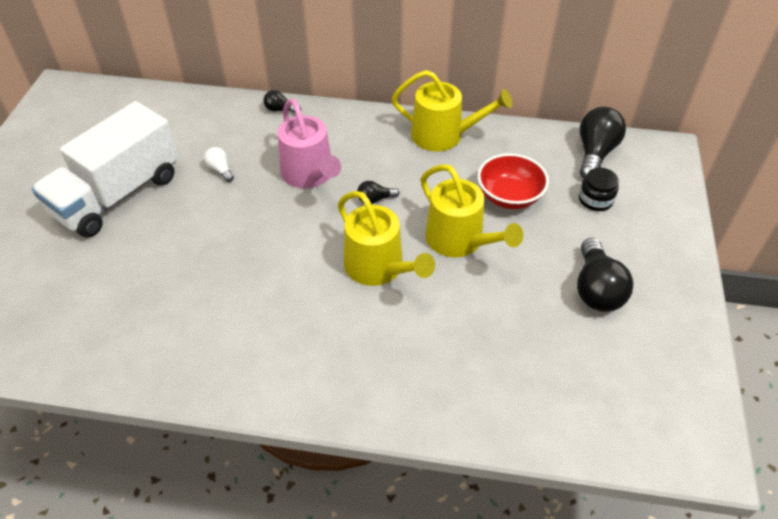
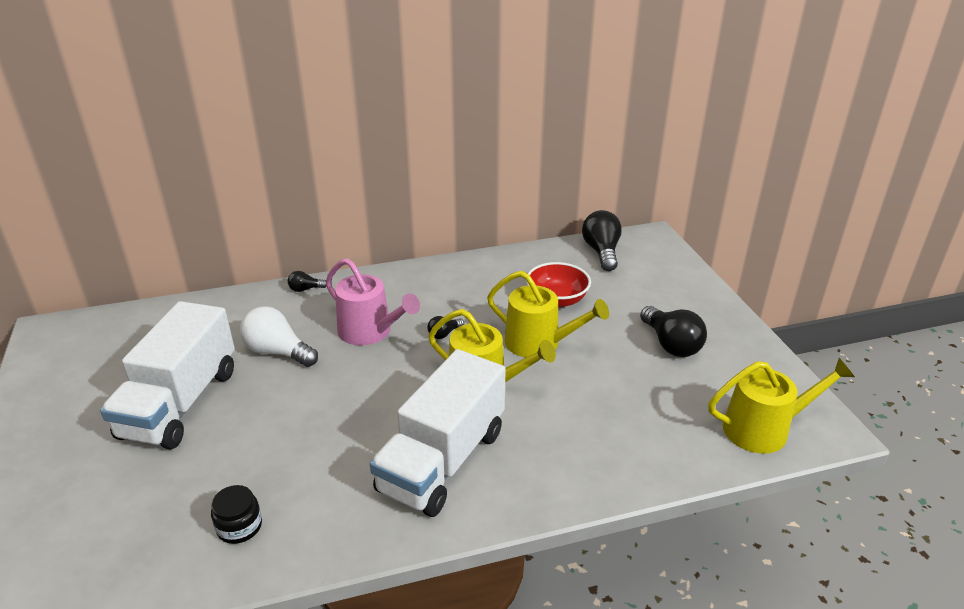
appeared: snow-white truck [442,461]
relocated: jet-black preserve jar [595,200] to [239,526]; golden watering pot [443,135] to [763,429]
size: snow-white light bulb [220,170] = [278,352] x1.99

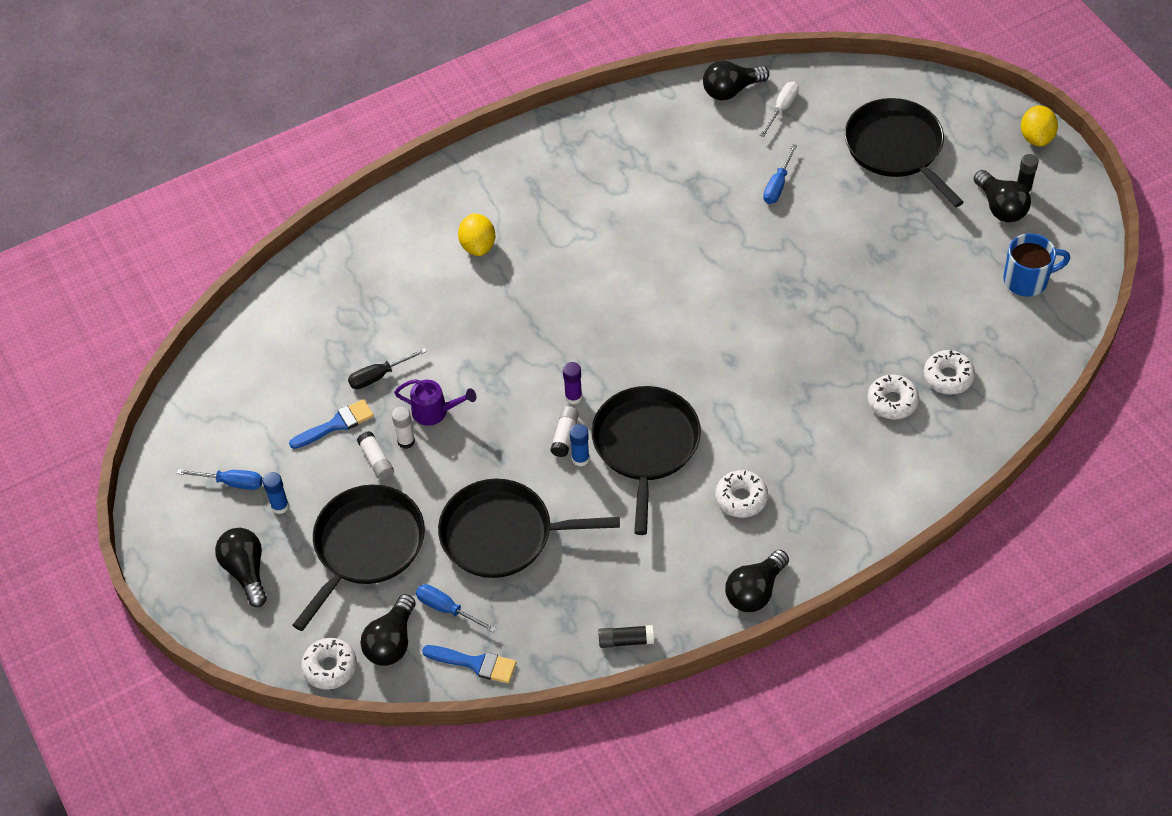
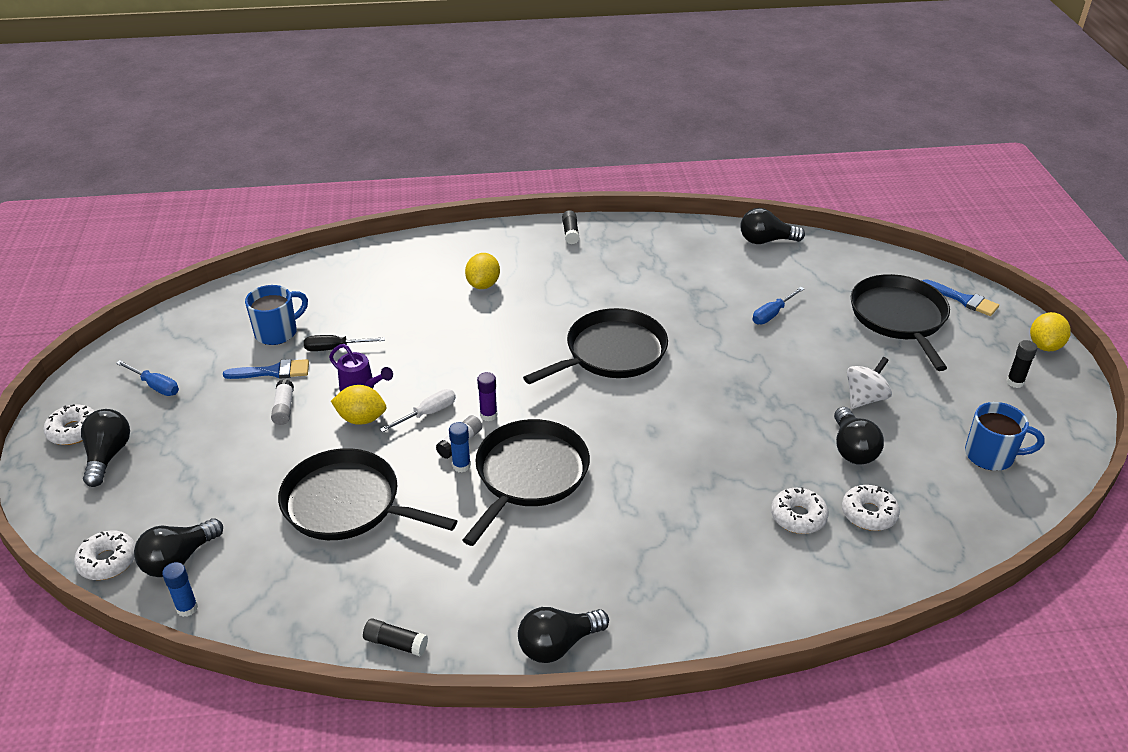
missing: snow-white glue [406,441]; blue flat screwdriver [447,609]
appeared: blue mug [277,332]; golden citrus fruit [361,419]; jet-black glue [570,233]; snow-white whirligig [865,398]
relocated: snow-white glazed donut [741,498] to [74,431]; blue glue [280,506] to [187,608]; snow-white flat screwdriver [782,109] to [427,413]; jet-black skillet [366,546] to [611,353]; jet-black light bulb [1000,207] to [852,449]; blue paintbrush [475,663] to [963,300]

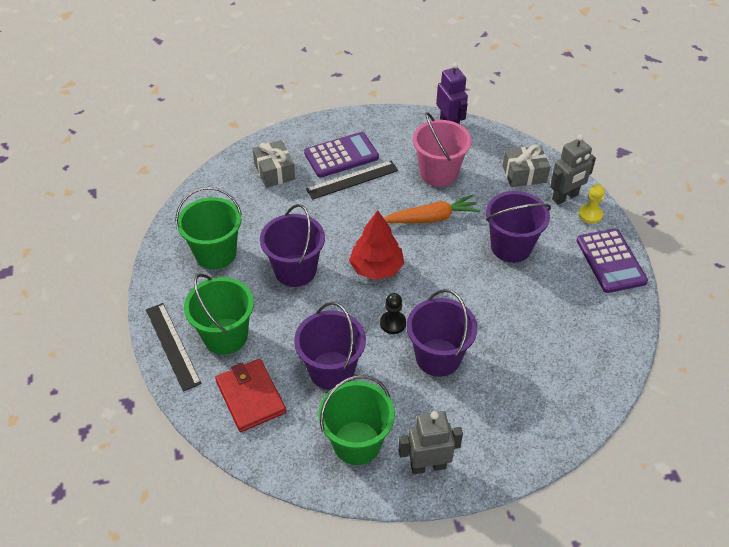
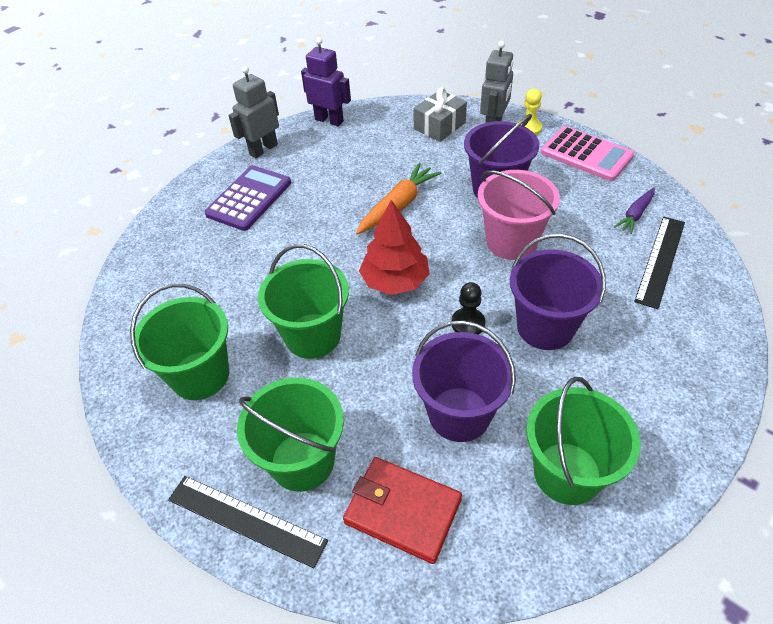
missing: grey wrapped gift [274,172]
appeared: purple toy carrot [635,215]
relocated: grey robot figure [428,466] to [263,149]; rose-pink sand bucket [438,173] to [511,242]; jet-black measuring stick [352,180] to [660,260]
colour: purple sand bucket [295,270] to emerald sand bucket [313,336]; purple calculator [610,261] to rose-pink calculator [586,154]

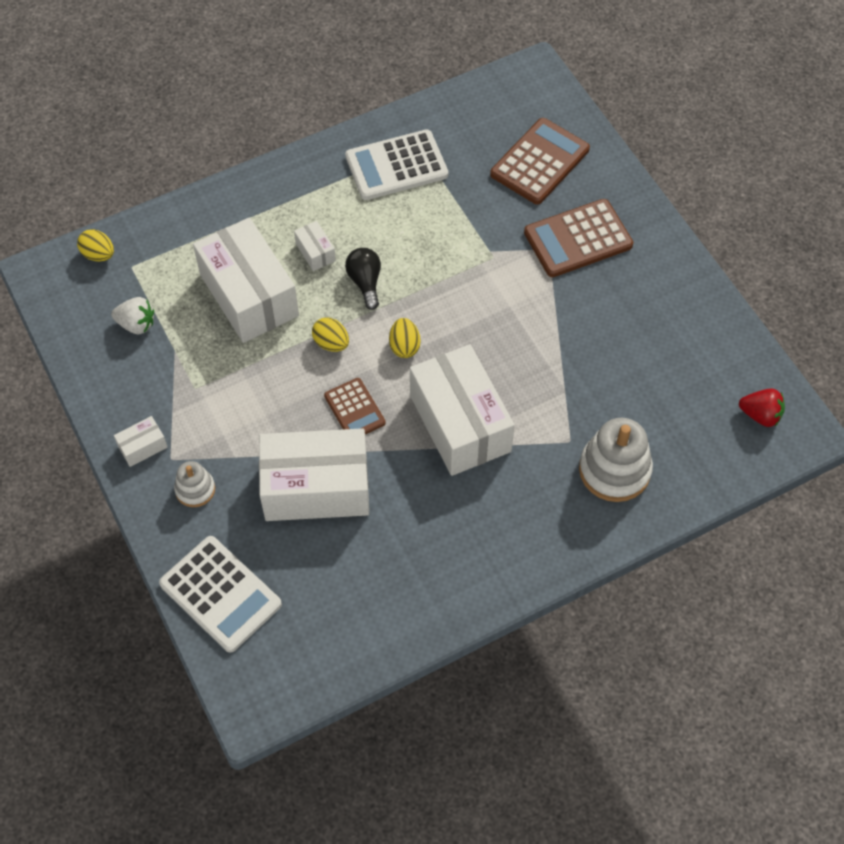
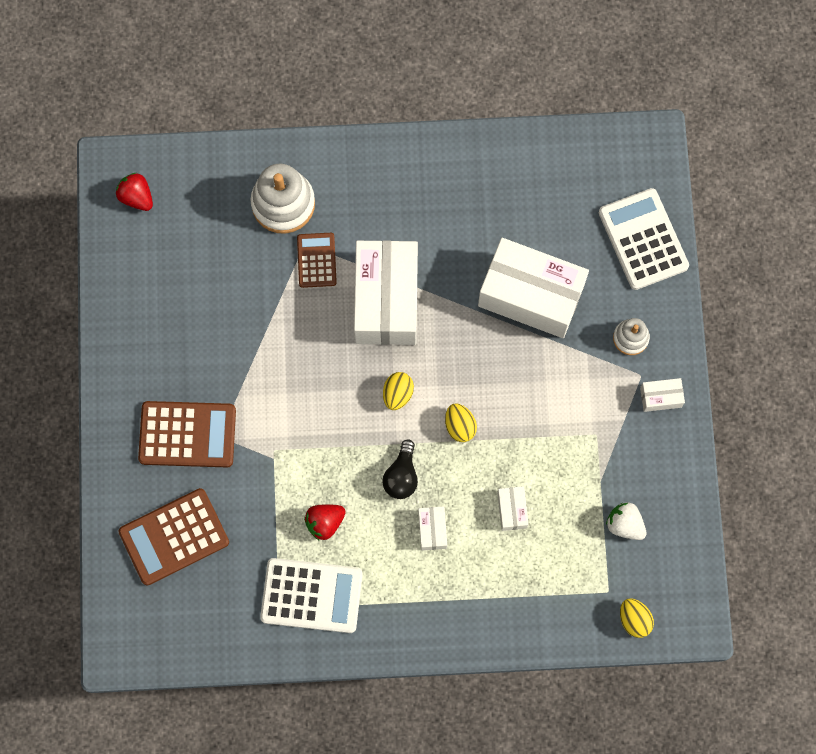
appeared: scarlet berry [325,522]
relocated: brown calculator [354,409] to [316,260]
size: snow-white parcel [249,295] = [512,510] x0.41

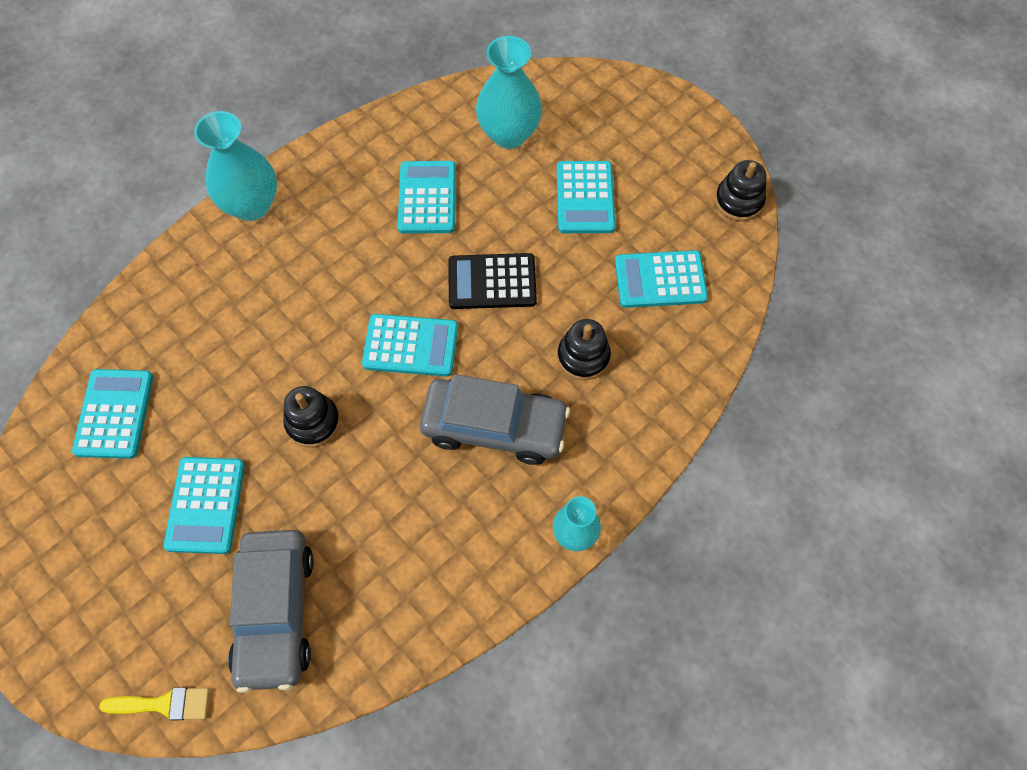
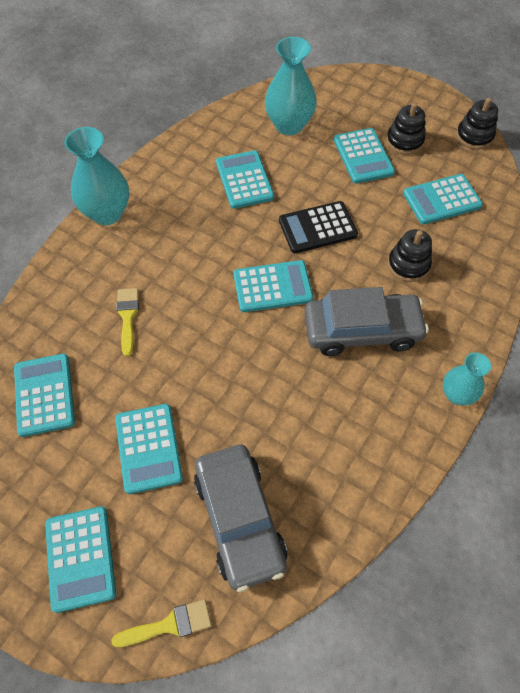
appeared: aqua calculator [80,558]; golden paintbrush [128,317]
relocated: jet-black ring stacker [313,422] to [404,141]

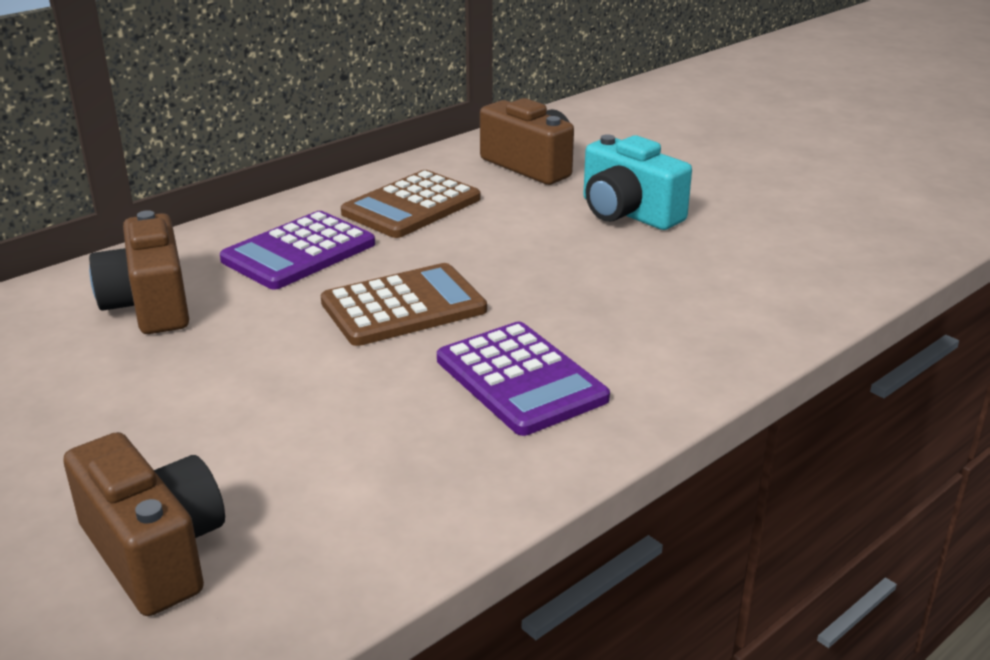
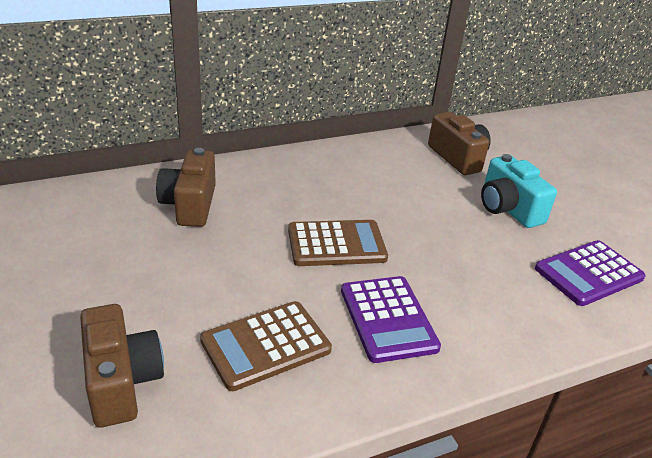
relocated: brown calculator [411,206] to [265,345]; purple calculator [298,252] to [588,273]

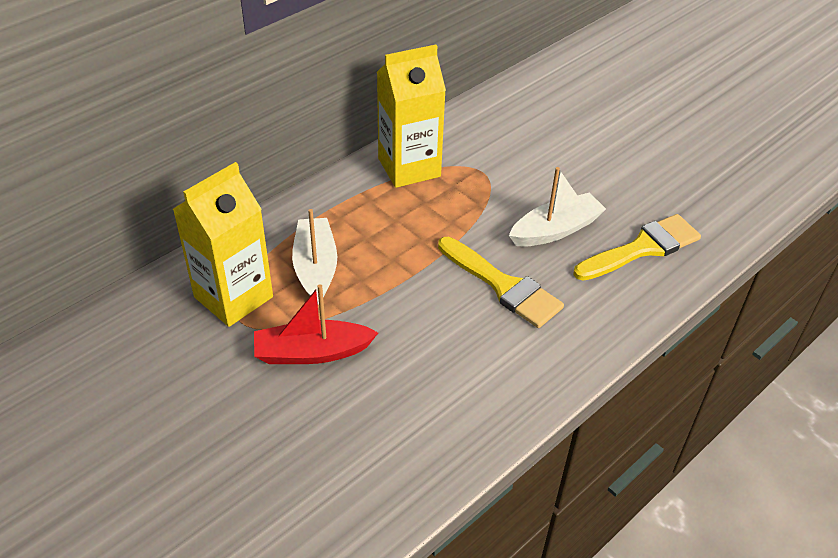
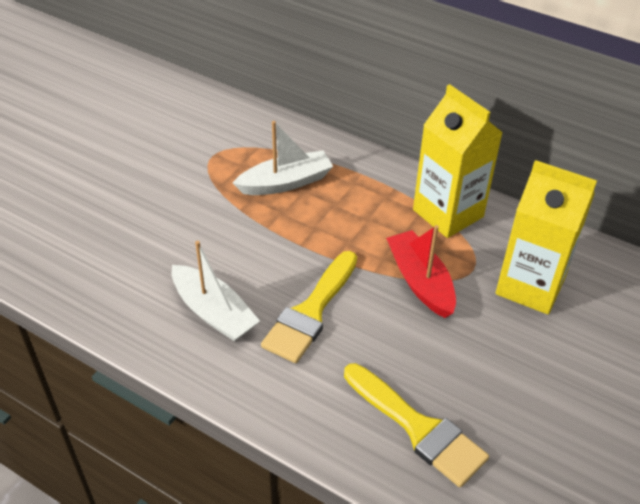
relocated: snow-white sailboat [555,230] to [214,312]; scarlet sailboat [312,352] to [420,281]; golden milk carton [233,297] to [530,286]

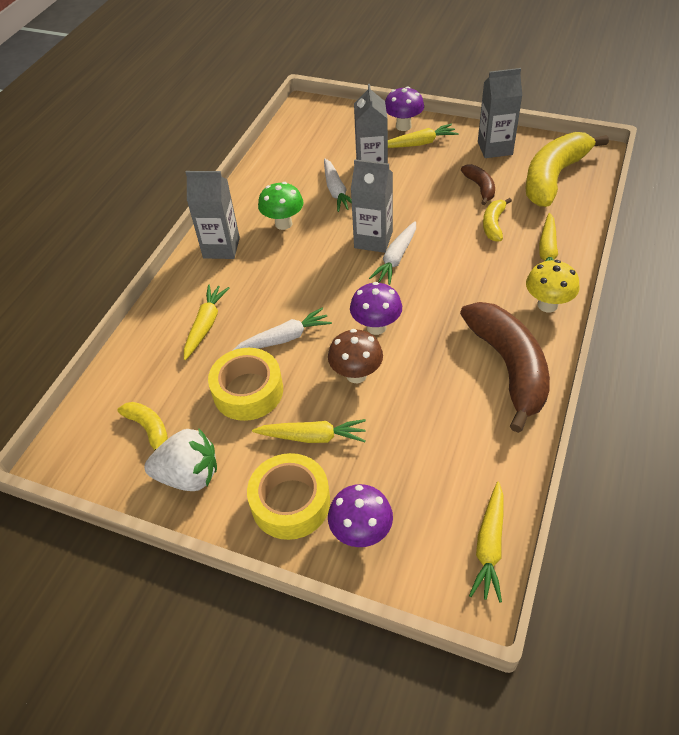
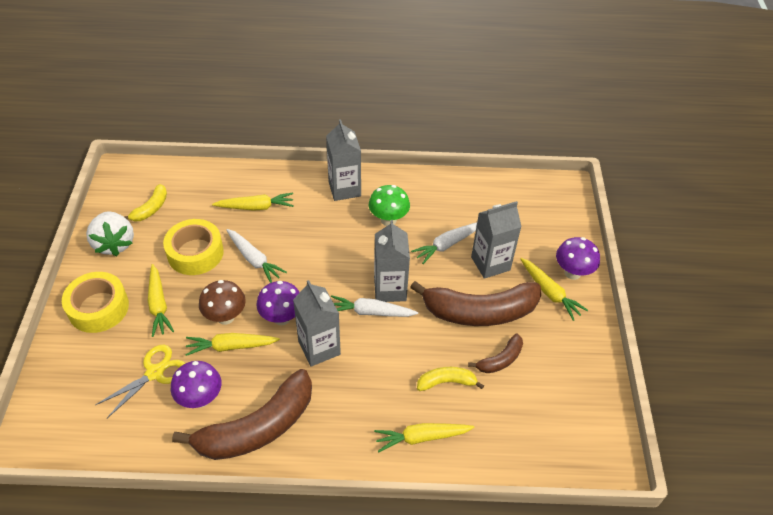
missing: golden banana fruit [553,177]; golden toadstool [547,305]
appeared: golden pair of scissors [155,373]; brown banana fruit [479,312]
relocated: purple toadstool [361,532] to [200,398]; golden toy carrot [489,546] to [231,346]; grey milk carton [495,148] to [319,348]

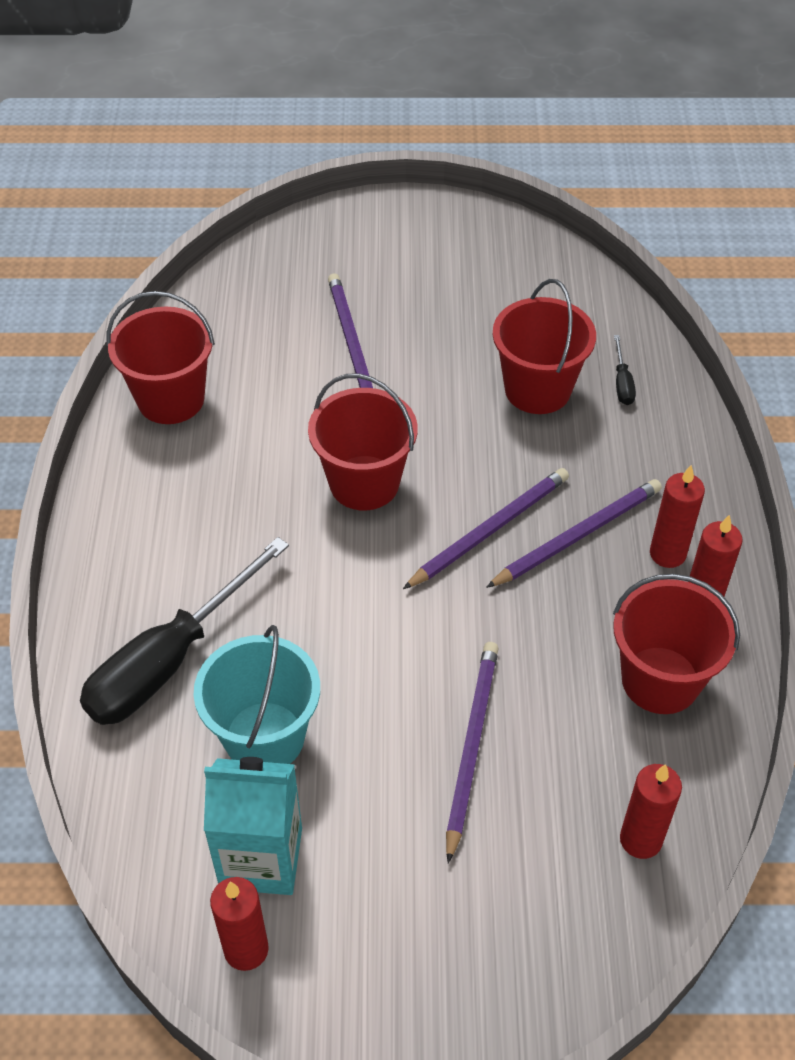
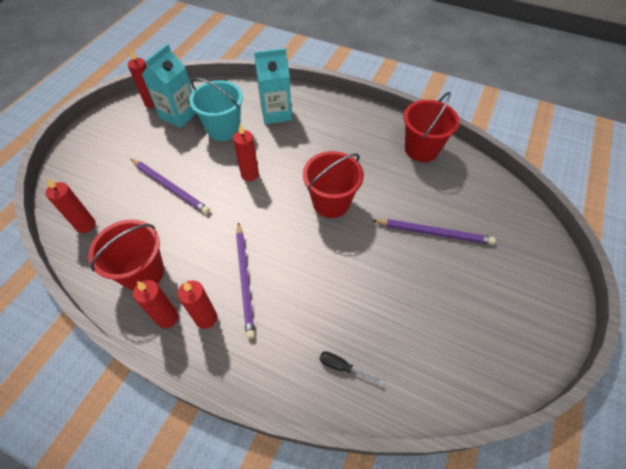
missing: purple pencil [490,530]; scarlet sand bucket [537,389]
appeared: scarlet wax candle [250,174]
exchanged: jet-black flat screwdriver [169,661] to aqua milk carton [276,113]

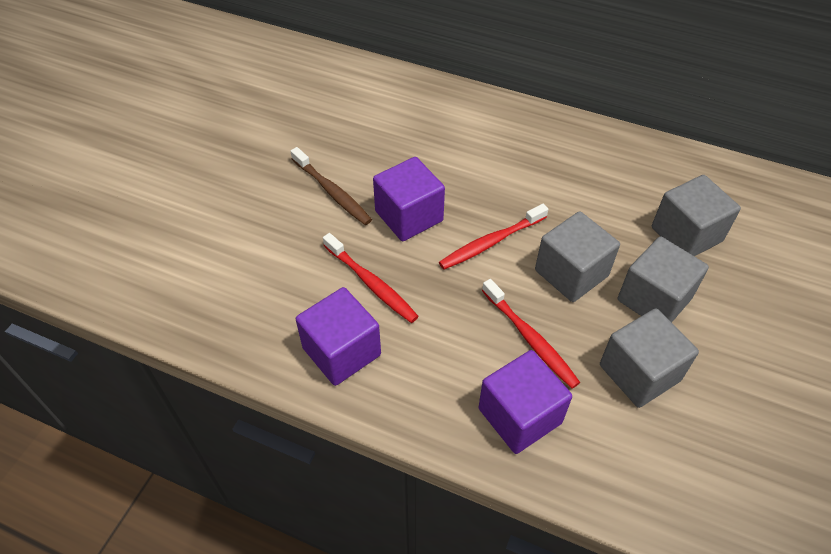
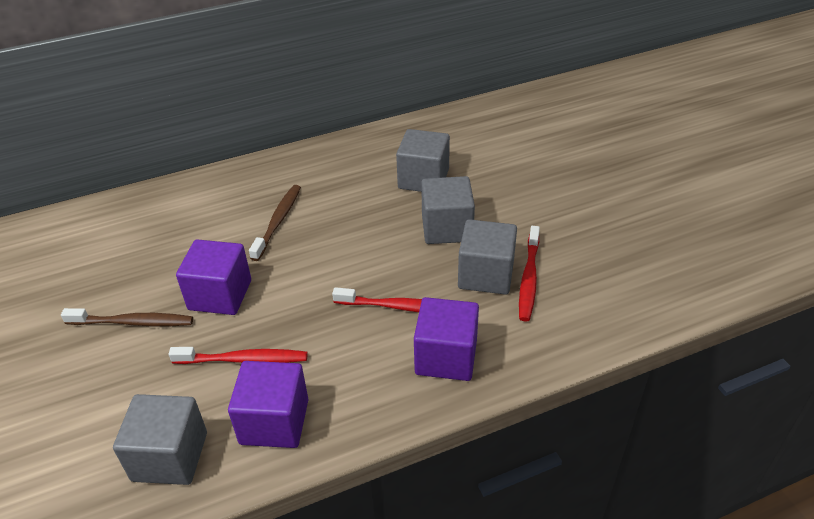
appeared: brown dental brush [278,221]
relocated: grey cube [571,273] to [170,456]; scarlet dental brush [491,242] to [529,279]

